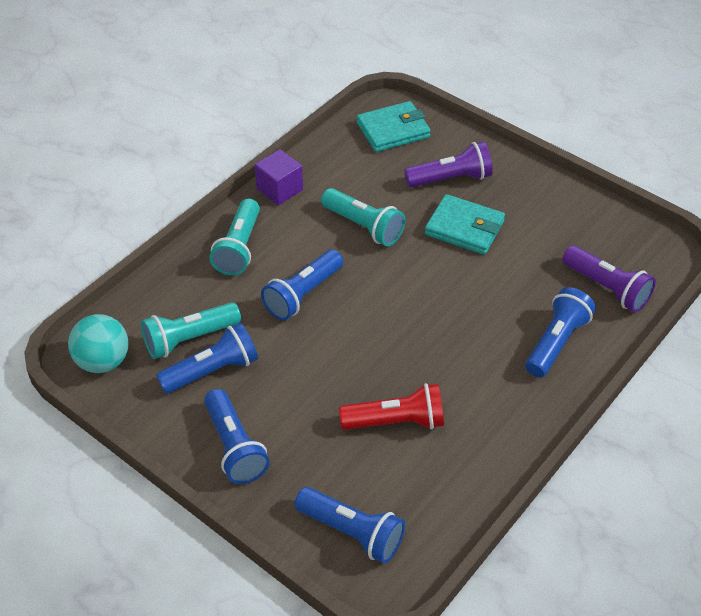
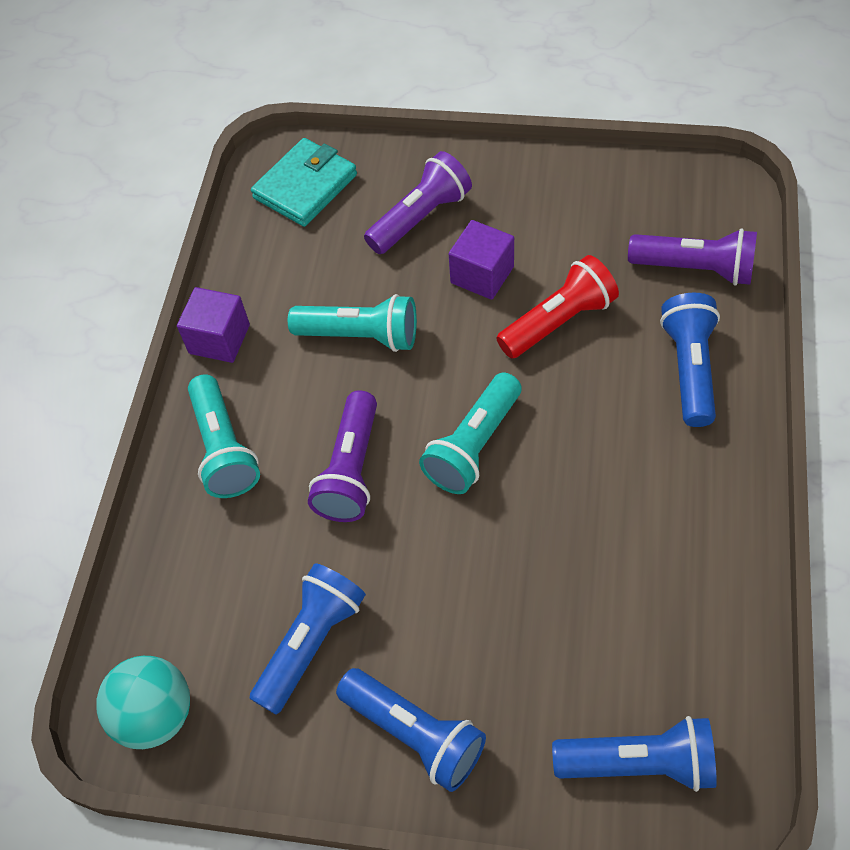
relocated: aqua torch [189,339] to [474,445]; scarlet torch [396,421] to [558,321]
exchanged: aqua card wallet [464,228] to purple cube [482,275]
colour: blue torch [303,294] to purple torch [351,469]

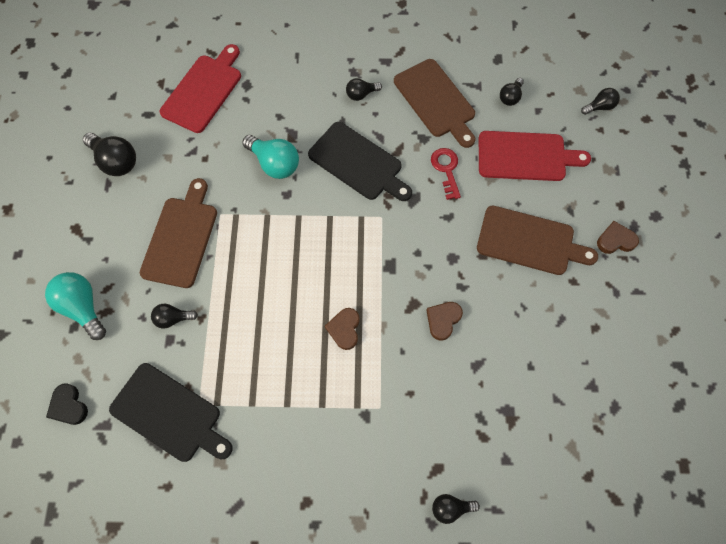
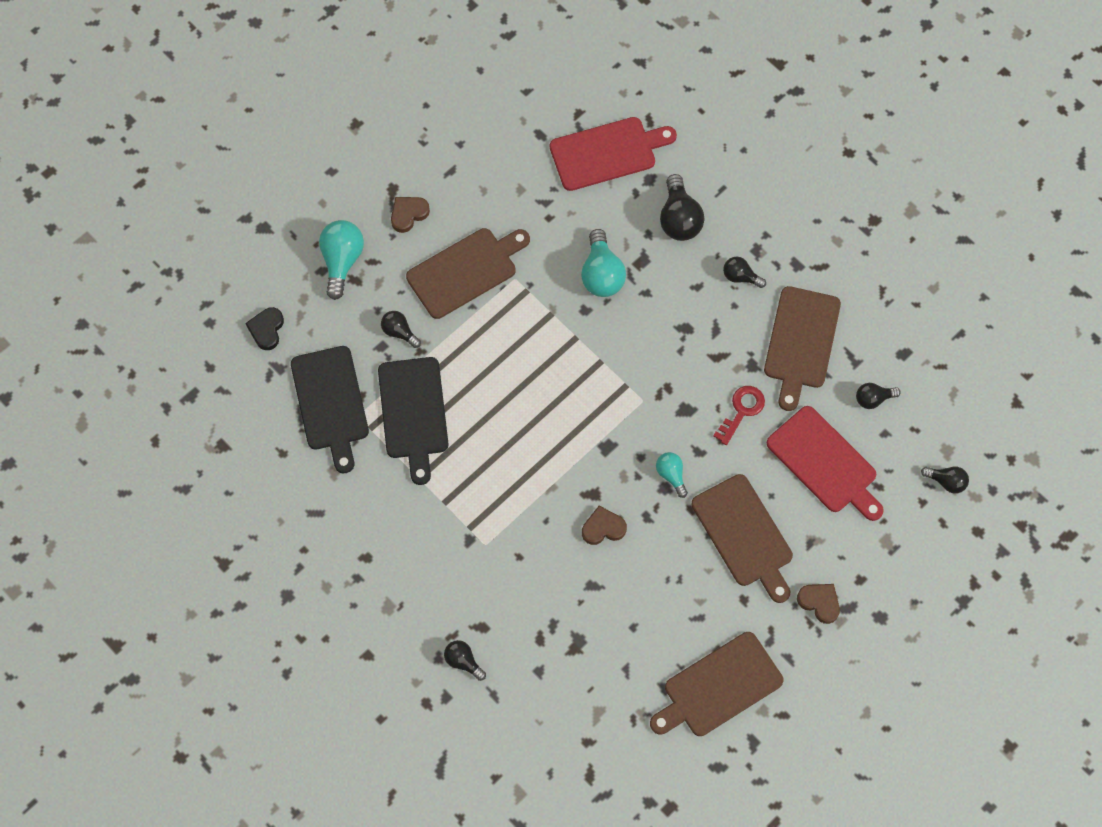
appeared: brown chopping board [718,687]; aqua light bulb [671,475]
relocated: jet-black chopping board [358,163] to [413,413]; brown heart [344,329] to [408,214]; jet-black light bulb [116,161] to [679,219]

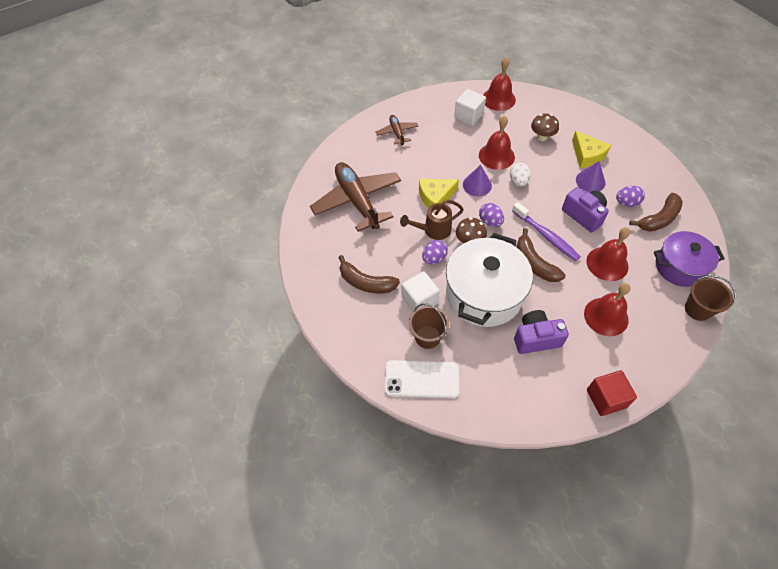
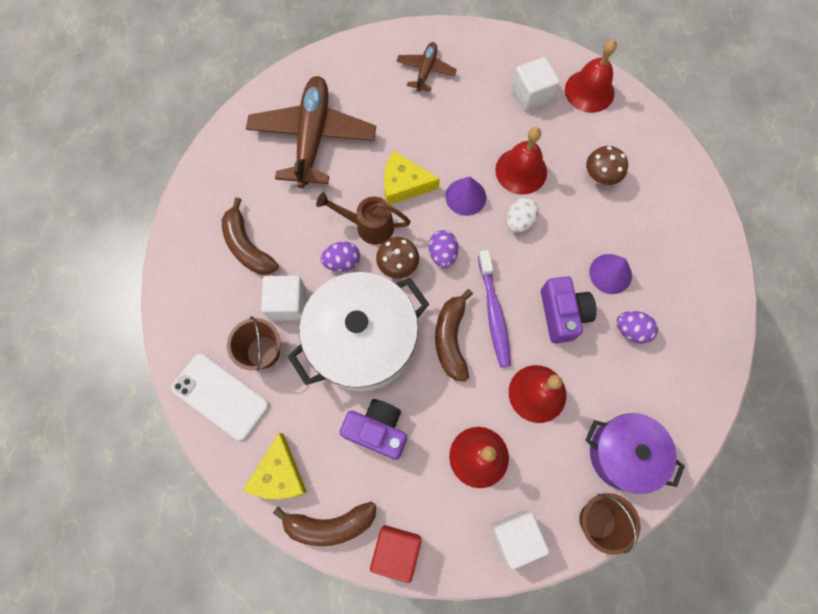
appeared: snow-white cube [515,536]
relocated: golden piece of cheese [587,155] to [279,474]; brown banana fruit [659,219] to [330,524]

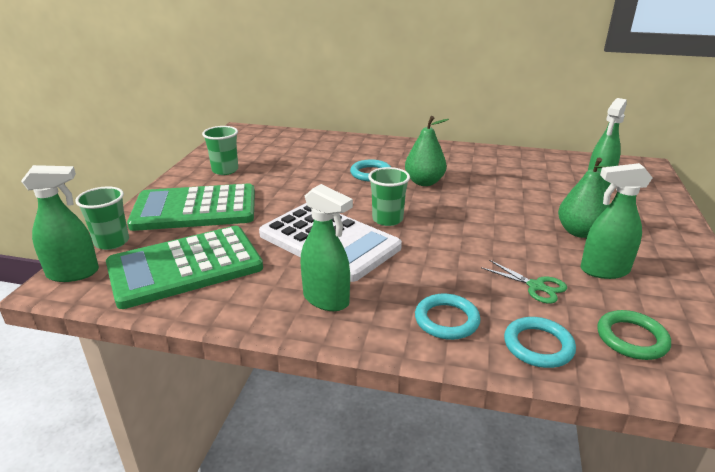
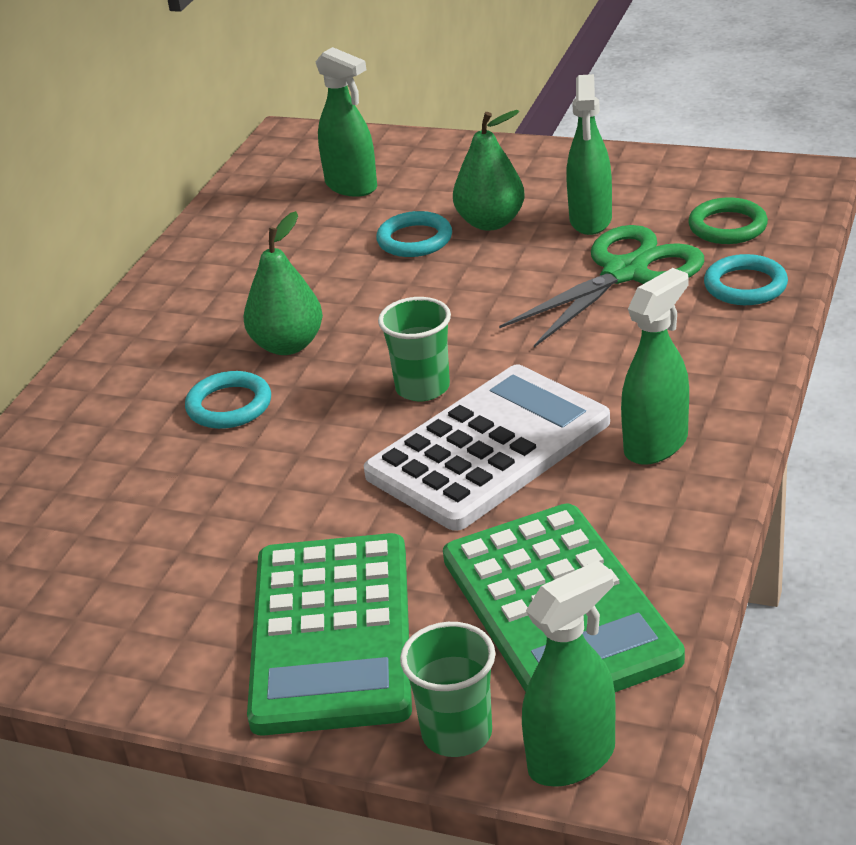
missing: emerald tumbler [225,170]
relocated: aqua ring [446,320] to [414,240]
spun: emerald spray cleaner [73,273] = [572,758] 60 degrees clockwise
size: emerald pair of scissors [536,286] = [625,272] x2.00

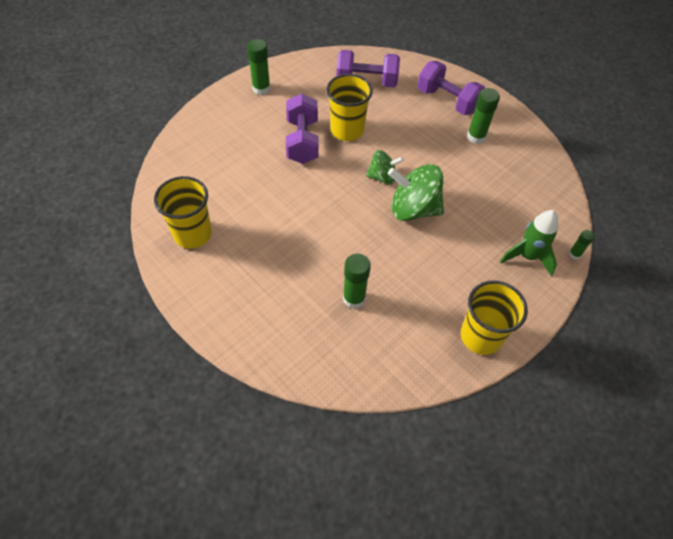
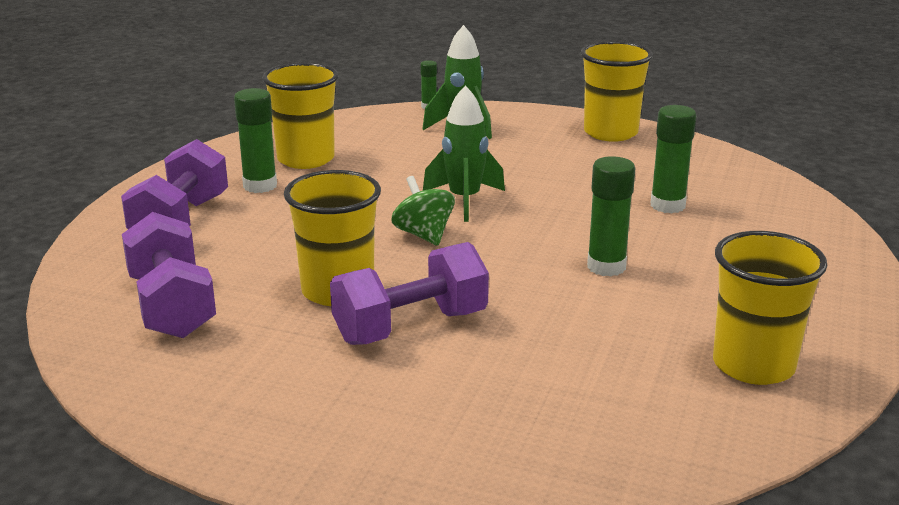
appeared: golden tumbler [306,159]
relocated: emerald glue [261,89] to [606,267]
exchanged: emerald whirligig [413,209] to emerald spaceship [464,200]

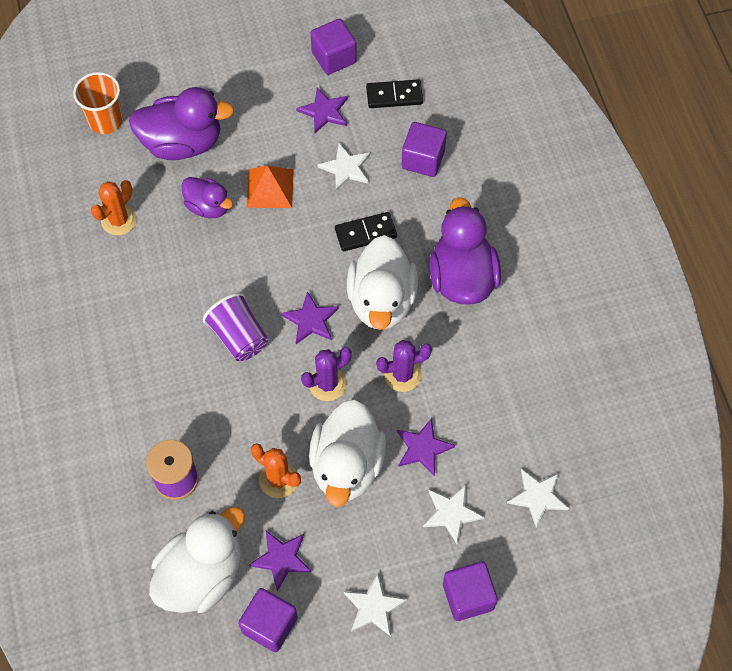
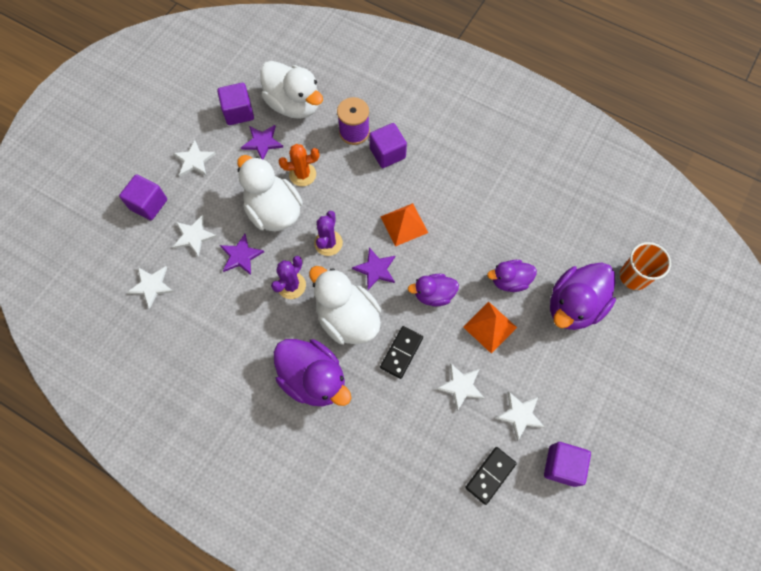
missing: orange prickly plant [119,220]
appeared: purple duck [433,295]
relocated: purple cube [423,159] to [387,153]
exchanged: purple tumbler [239,337] to orange pyramid shape [404,224]
colour: purple star [324,111] to snow-white star [520,415]
spun: snow-white duck [201,575] = [294,104] 45 degrees counterclockwise

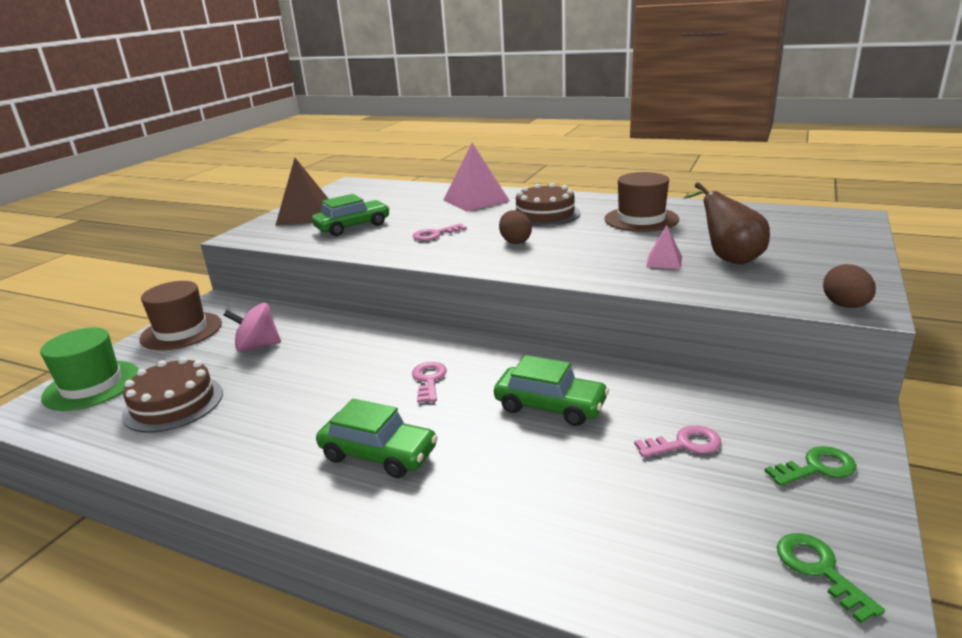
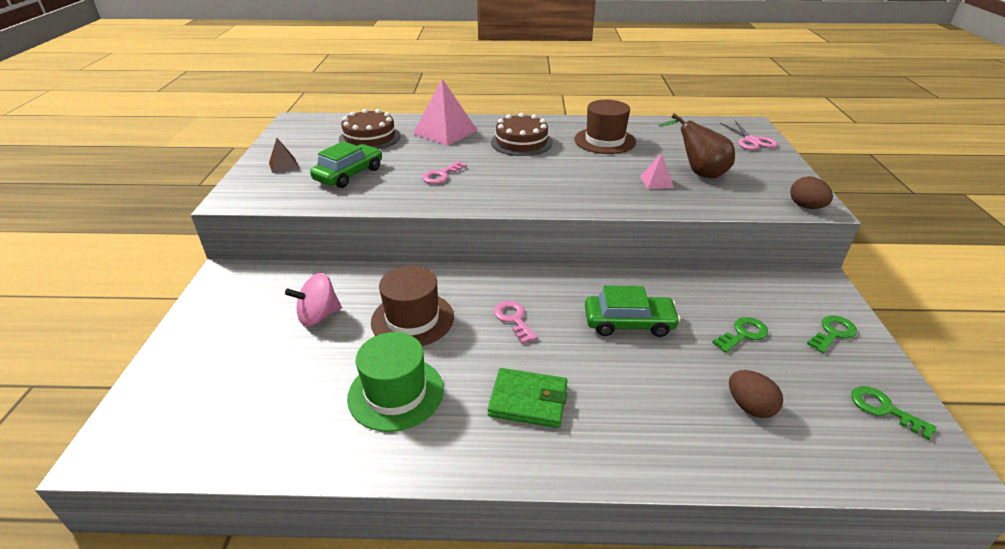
appeared: rose-pink pair of scissors [751,141]
relocated: brown layer cake [173,403] to [369,137]; emerald hat [92,385] to [396,393]; brown hat [181,331] to [412,319]; brown egg [515,241] to [749,406]
exchanged: emerald automobile [378,454] to emerald card wallet [528,400]
colour: rose-pink key [685,444] to emerald key [743,334]
size: brown pyramid shape [305,215] = [283,165] x0.50

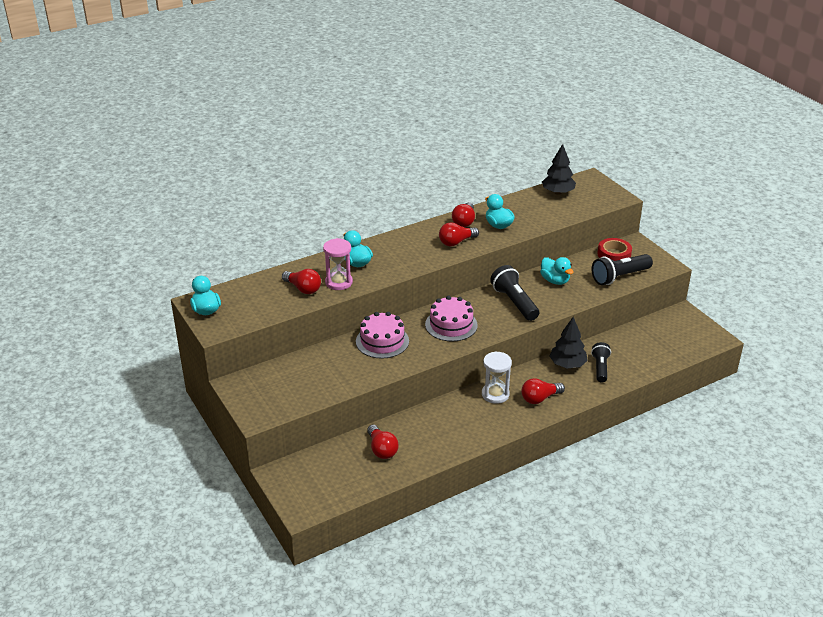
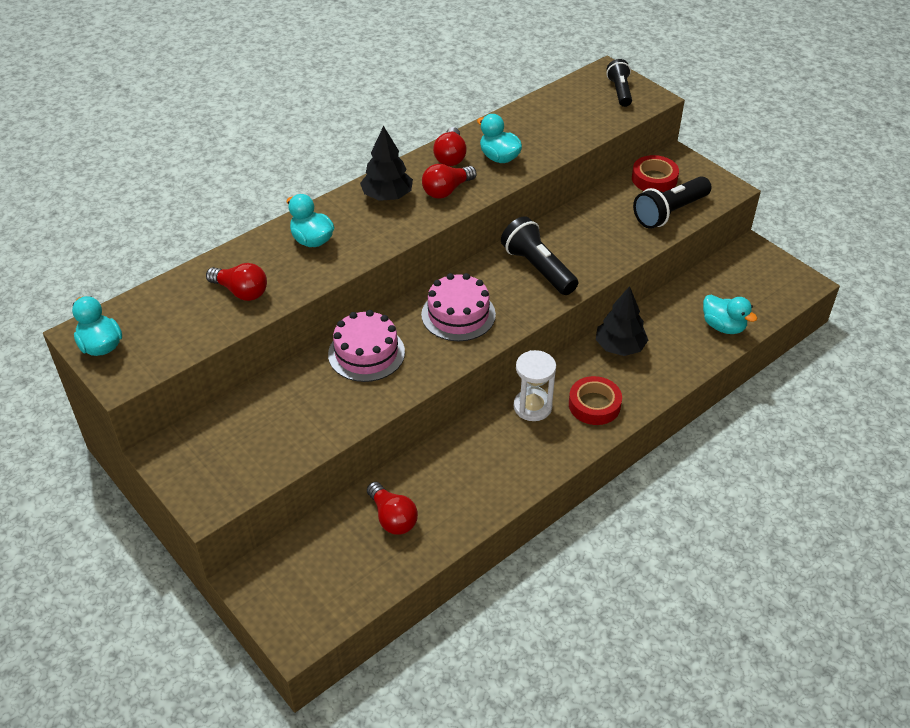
missing: rose-pink sand timer [339,282]
relocated: jet-black fir tree [558,192] to [387,196]; jet-black torch [600,368] to [620,91]; aqua duck [555,281] to [723,326]
exchanged: scarlet light bulb [540,398] to scarlet roll of tape [594,405]

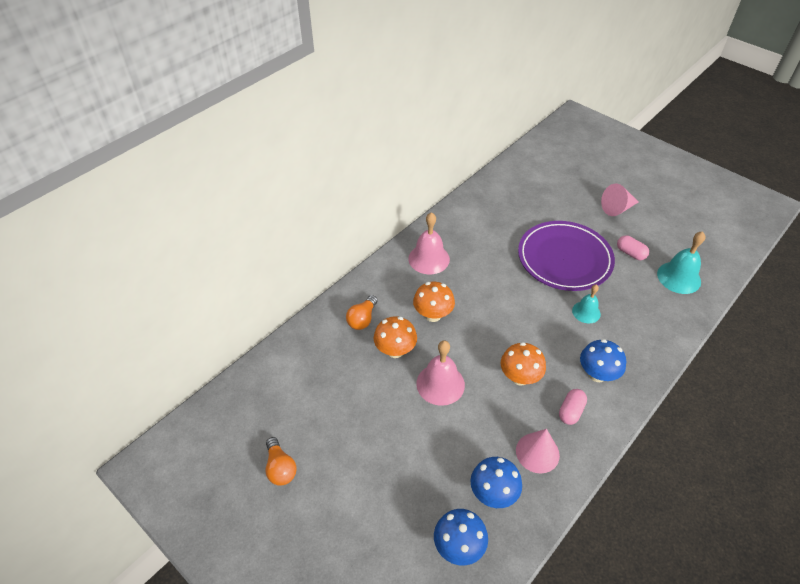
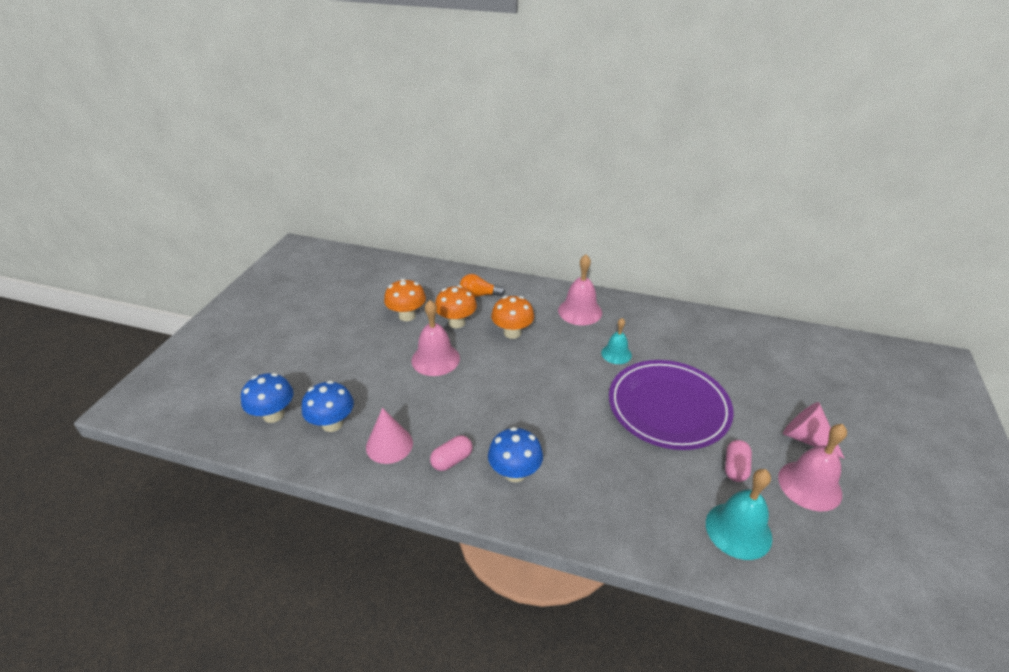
missing: orange light bulb [280,468]
appeared: rose-pink bell [809,485]
relocated: orange toadstool [519,377] to [407,316]; aqua bell [586,312] to [616,354]
spun: rose-pink pill [571,411] = [452,460] 45 degrees counterclockwise

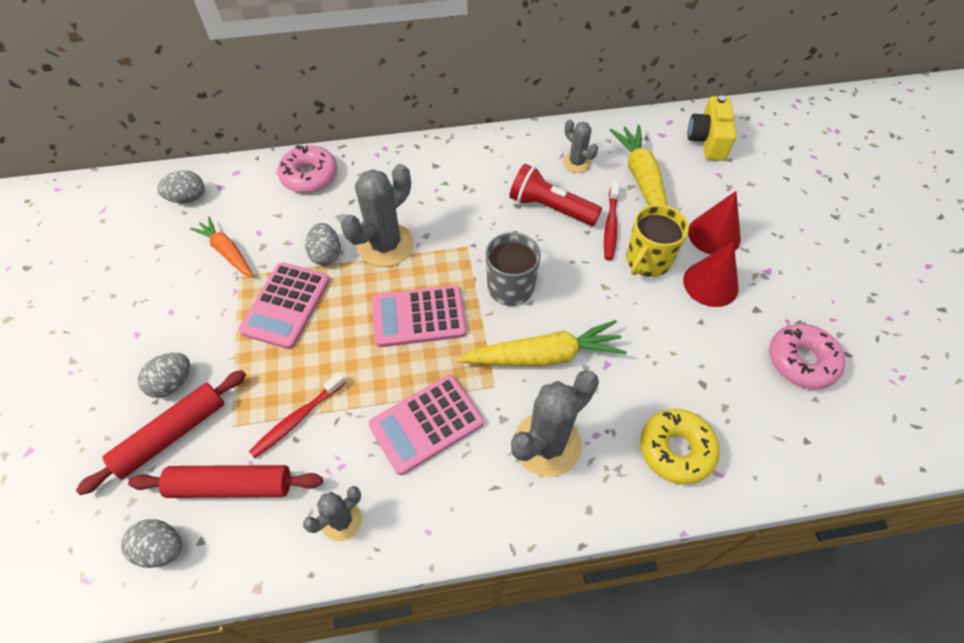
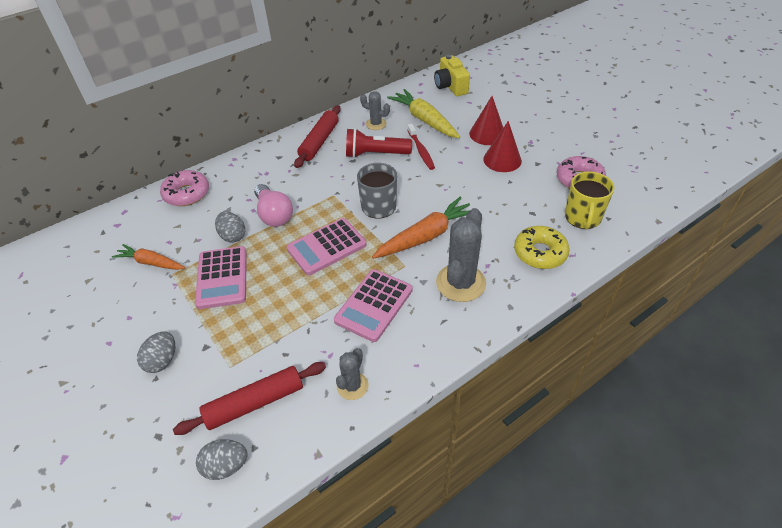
missing: grey egg [188,198]; scarlet dental brush [297,419]
relocated: scarlet pastry roller [172,435] to [319,142]; golden mug [647,260] to [582,218]
exchanged: grey prickly plant [385,245] to rose-pink light bulb [274,215]
colour: golden toy carrot [543,356] to orange toy carrot [426,236]

